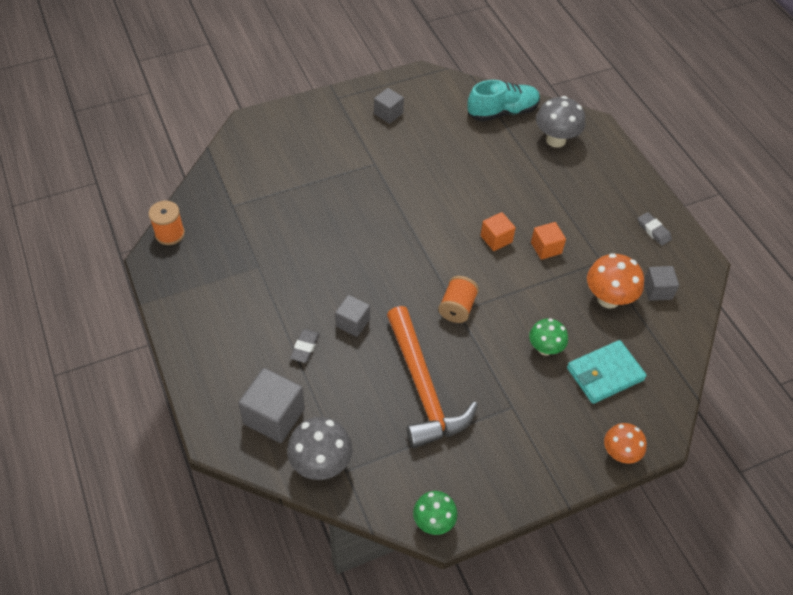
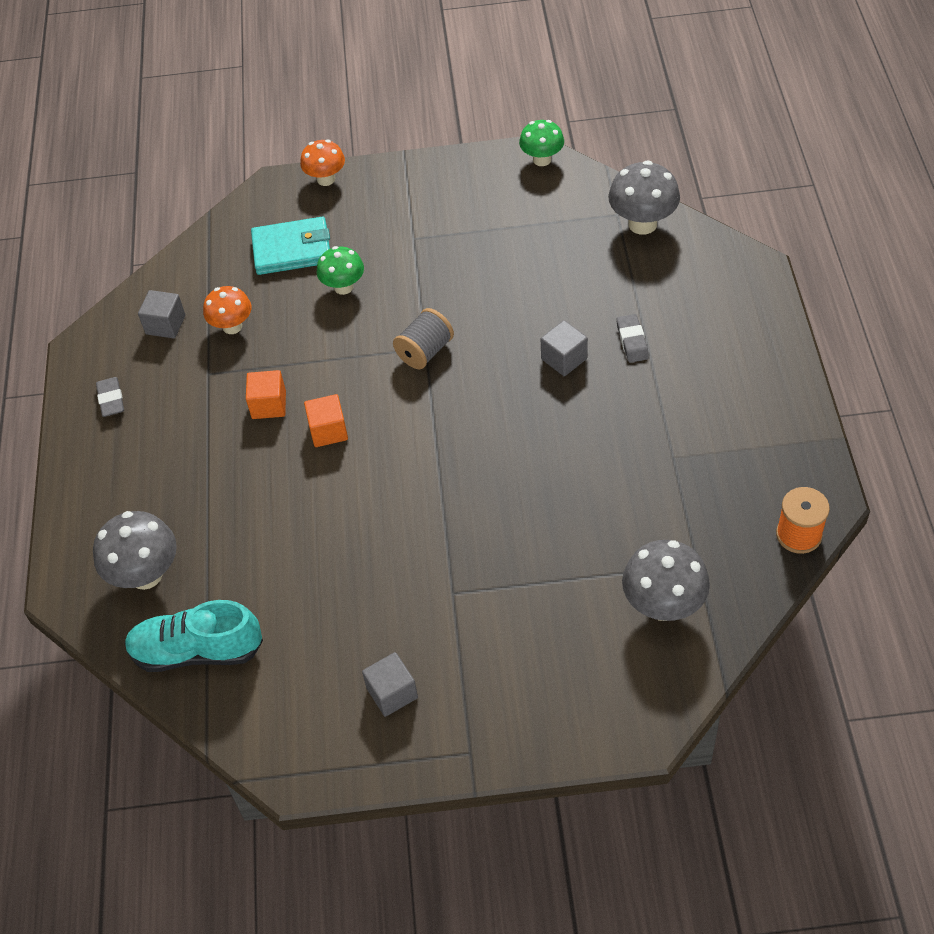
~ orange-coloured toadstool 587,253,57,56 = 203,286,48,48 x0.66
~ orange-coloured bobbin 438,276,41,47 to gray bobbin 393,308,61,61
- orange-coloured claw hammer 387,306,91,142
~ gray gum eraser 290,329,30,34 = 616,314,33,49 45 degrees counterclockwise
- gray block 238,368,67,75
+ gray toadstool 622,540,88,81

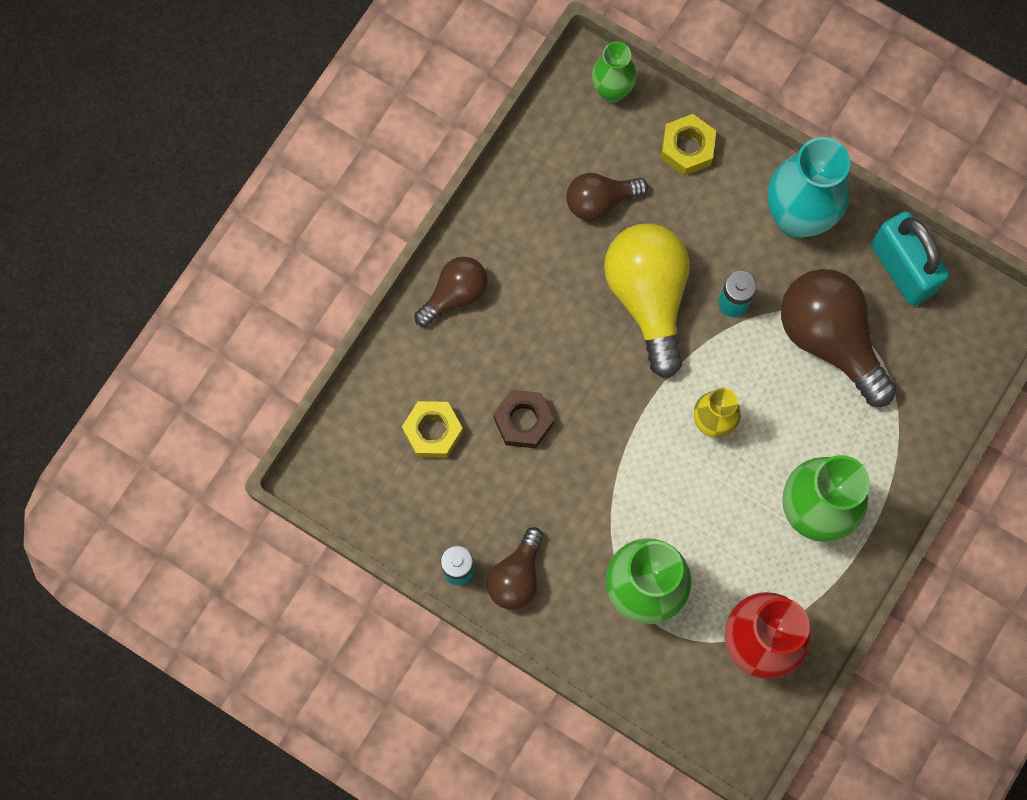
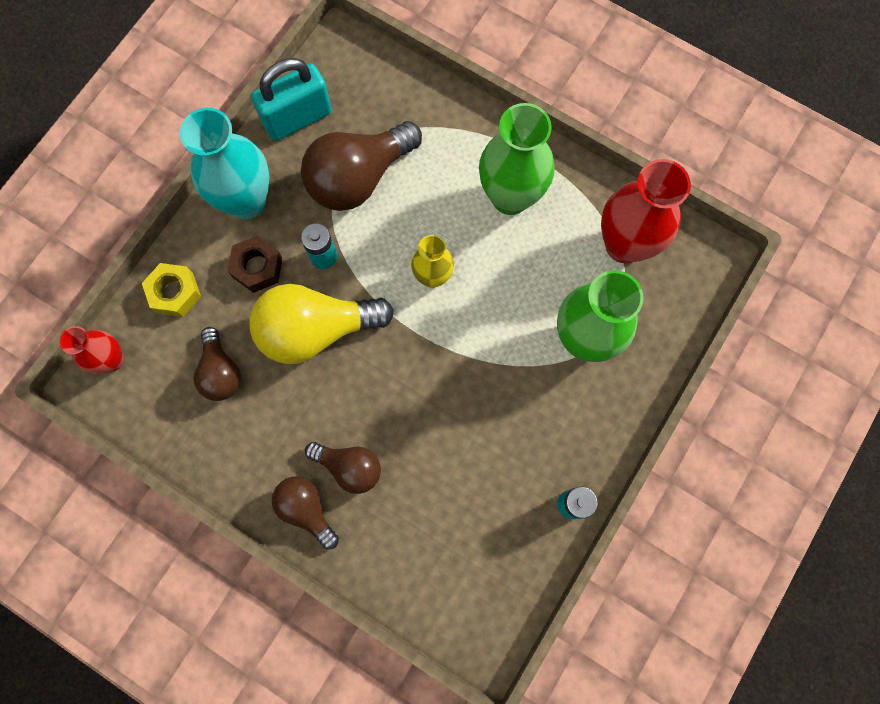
~ leaf-green tall vase 592,42,45,61 to scarlet tall vase 60,326,64,48
~ brown nut 493,390,61,58 to 228,236,54,57
- bright yellow nut 402,401,61,57
~ brown bulb 487,527,57,83 to 305,442,76,52

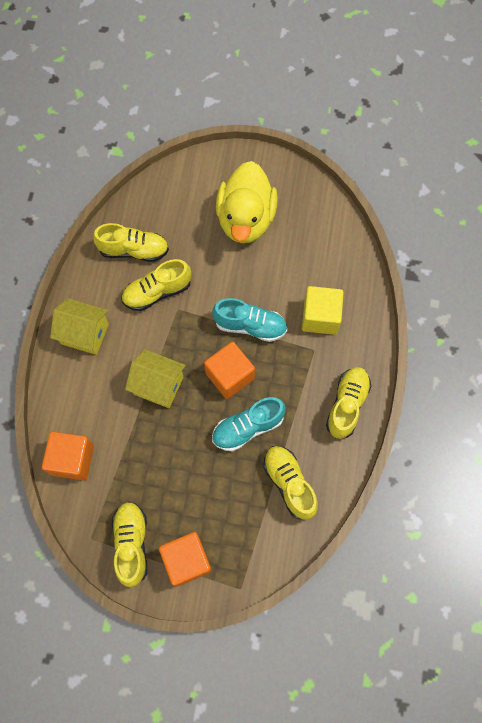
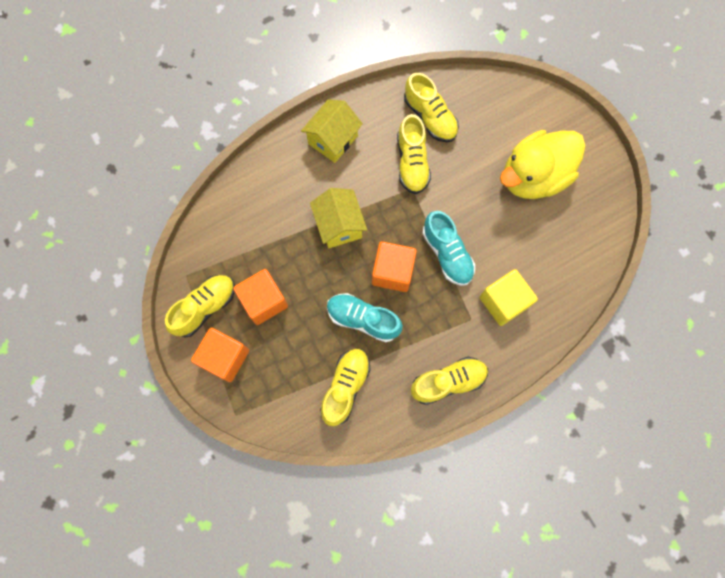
~ bright yellow shoe 121,259,70,52 = 397,114,34,80 120 degrees counterclockwise
~ bright yellow house 50,298,59,57 = 301,99,62,64 60 degrees clockwise
~ orange-coloured block 42,432,52,49 to 233,269,55,56

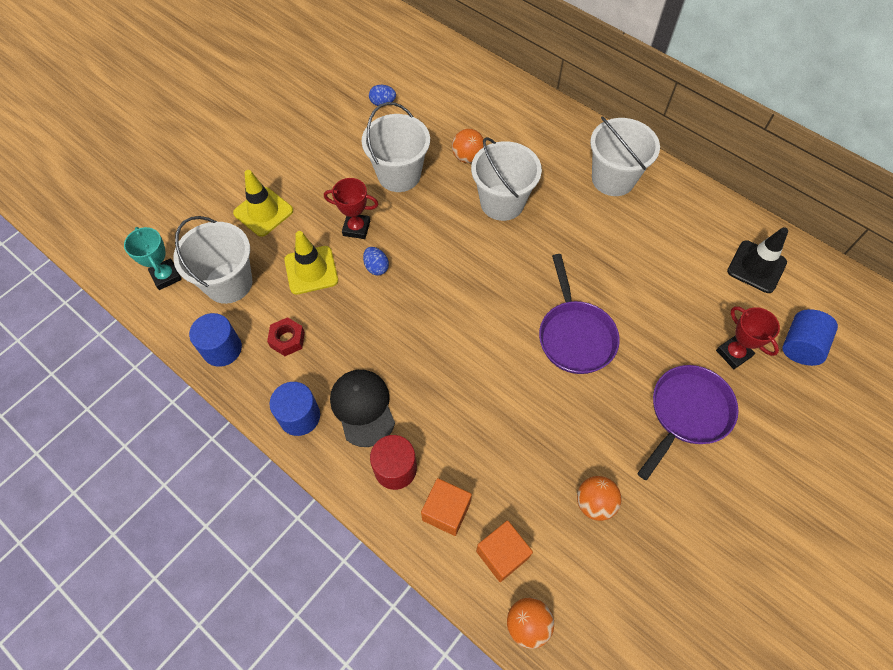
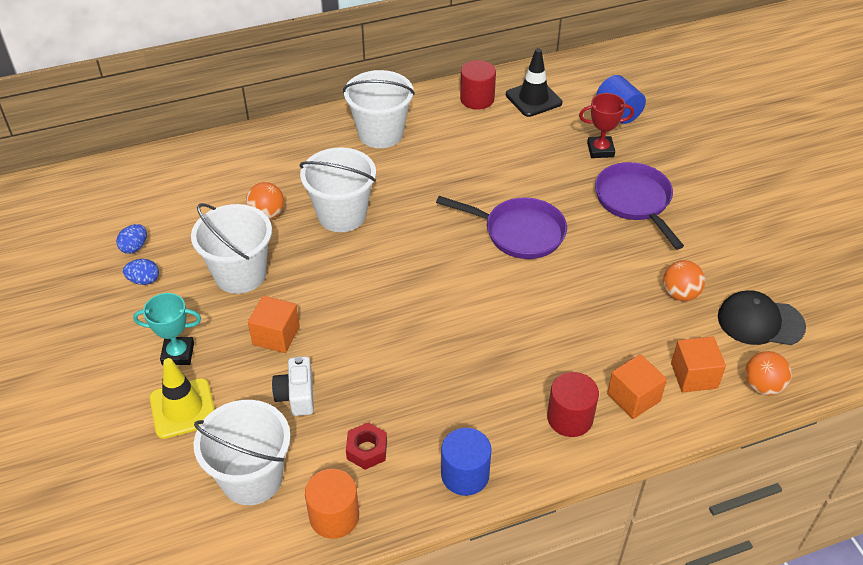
~ scarlet prize cup 324,178,54,61 to orange-coloured block 248,296,52,57
~ turquoise prize cup 124,227,58,63 to 133,293,68,72
~ bright yellow road cone 284,231,54,64 to pure white compact camera 272,356,42,60
~ blue egg 363,247,26,29 to 123,259,36,26
~ blue solid cylinder 189,313,53,54 to orange-coloured solid cylinder 305,469,54,70
~ jet-black cap 330,370,65,77 to 718,290,88,55
+ scarlet solid cylinder 460,60,36,50

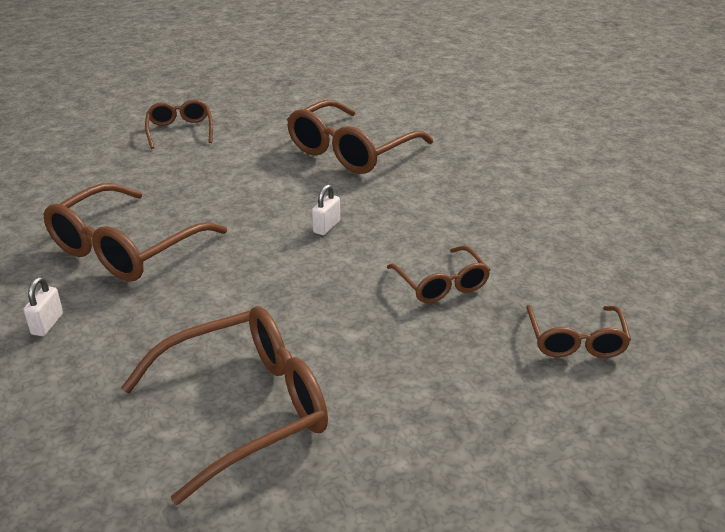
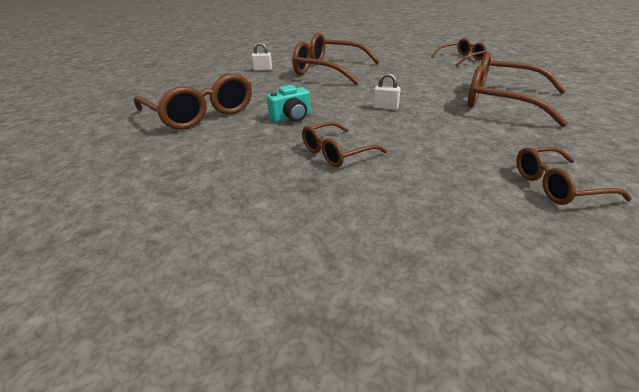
~ brown glasses 526,305,105,53 to 516,147,116,58
+ turquoise compact camera 267,85,44,37

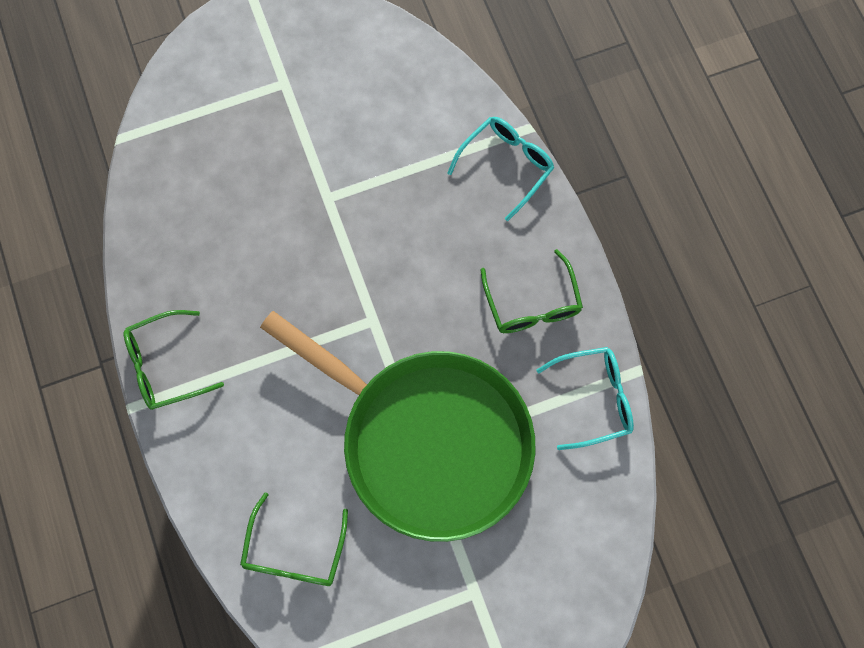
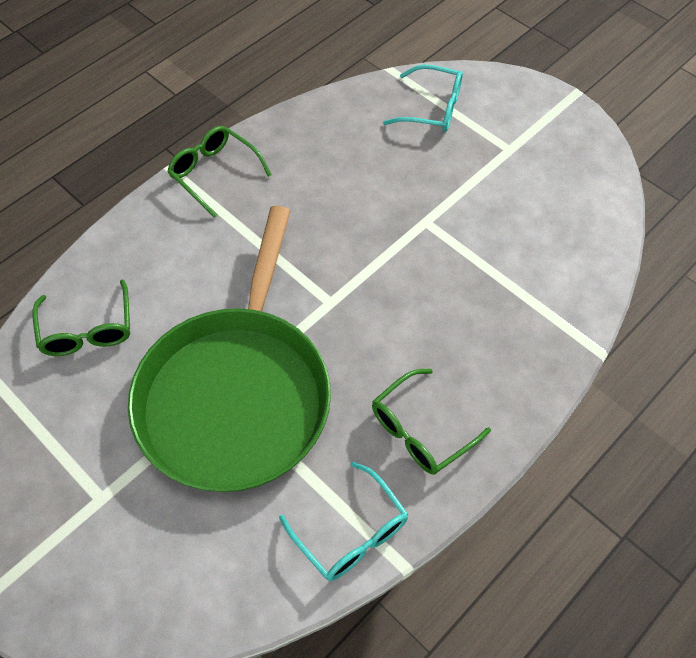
~ turquoise glasses 447,117,107,104 to 383,64,80,68
~ leaf-green glasses 240,492,108,94 = 32,279,98,77 90 degrees counterclockwise

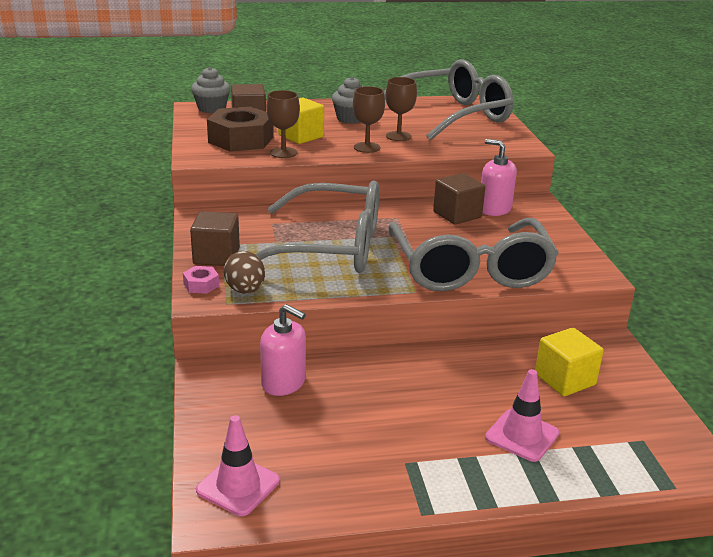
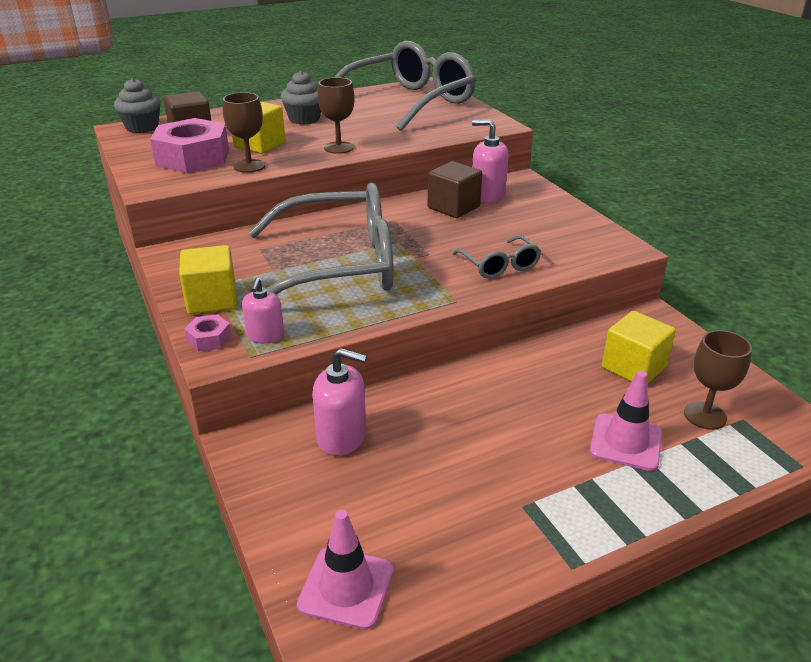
~ brown goblet 386,77,31,64 to 684,330,68,100
~ brown nut 207,106,67,46 to rose-pink nut 150,118,79,55
~ brown block 190,211,50,55 to bright yellow block 179,245,58,69
~ gray glasses 388,218,171,73 = 452,235,89,44 x0.44
~ brown egg 224,251,41,43 to rose-pink pump bottle 242,278,42,66

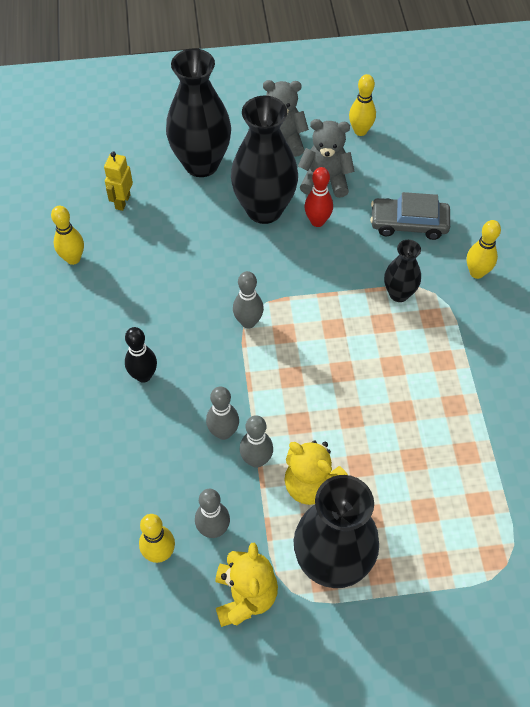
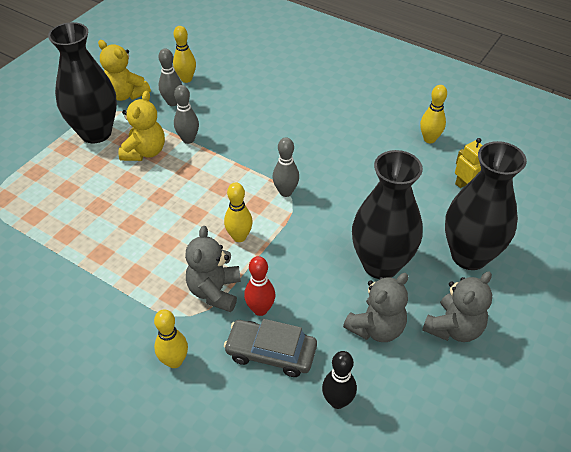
~ bright yellow skittle 349,74,27,62 to 224,182,29,60
~ scarlet skittle 304,167,29,60 to 244,256,31,60
~ gray automobile 370,192,80,48 = 224,319,93,58 120 degrees counterclockwise
~ jet-black tall vase 384,240,37,62 to gray teddy bear 185,226,56,86
~ jet-black skittle 125,327,32,56 to 322,351,35,58
- gray skittle 206,386,33,54
~ bright yellow teddy bear 284,440,64,65 = 118,91,47,70 120 degrees clockwise

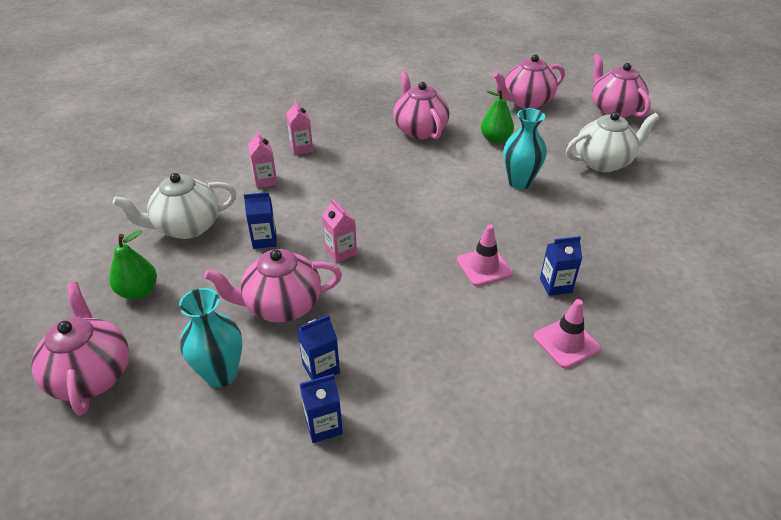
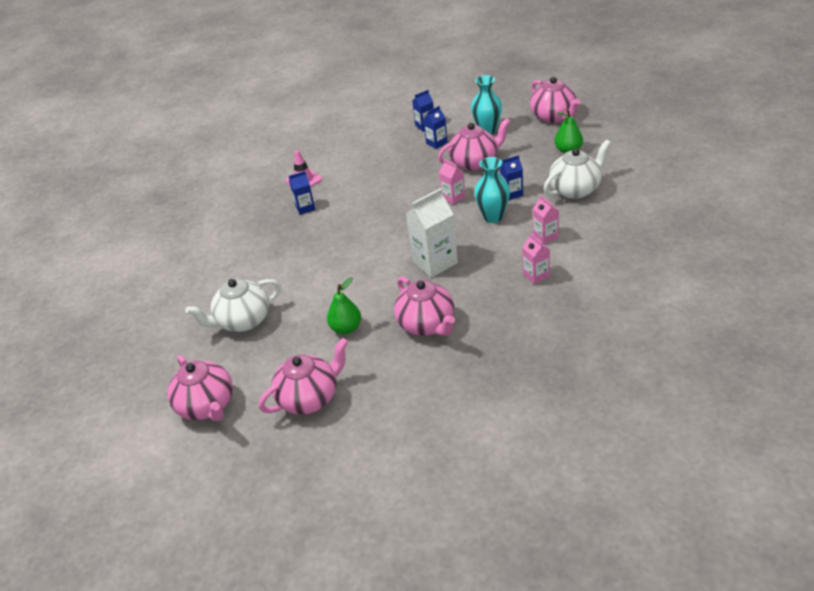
~ turquoise tall vase 504,108,43,81 to 474,157,36,66
- rose-pink road cone 457,224,56,62
+ pure white juice carton 406,188,52,90

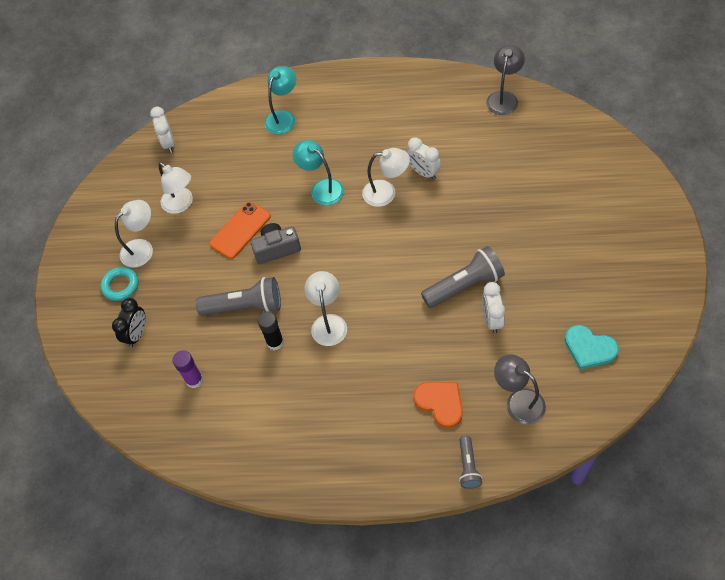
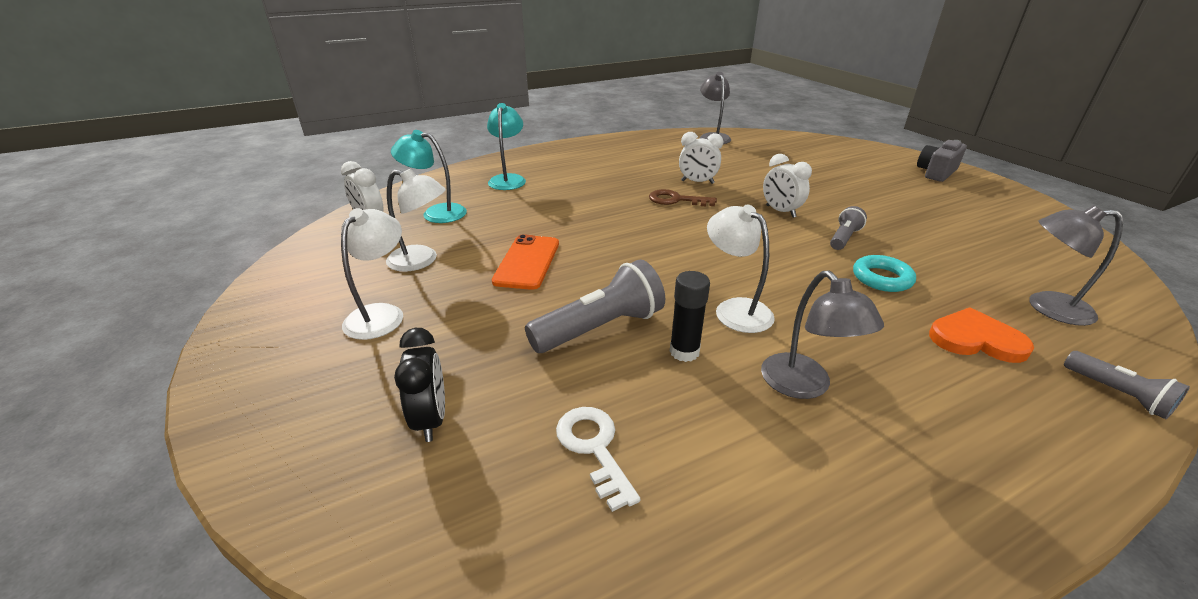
~ turquoise reading lamp 293,140,51,65 to 391,130,76,93
~ pure white reading lamp 362,148,48,59 to brown latchkey 649,189,68,17
~ gray compact camera 250,223,51,41 to 917,140,50,42
~ gray torch 421,246,84,62 = 830,206,37,44 x0.56
~ turquoise hoop 100,267,38,34 to 853,255,63,37
~ pure white clock 482,282,23,51 to 763,154,49,64
- turquoise love heart 564,325,55,45
~ royal purple glue stick 173,350,30,38 to pure white latchkey 556,407,84,105
+ gray reading lamp 761,270,123,129

